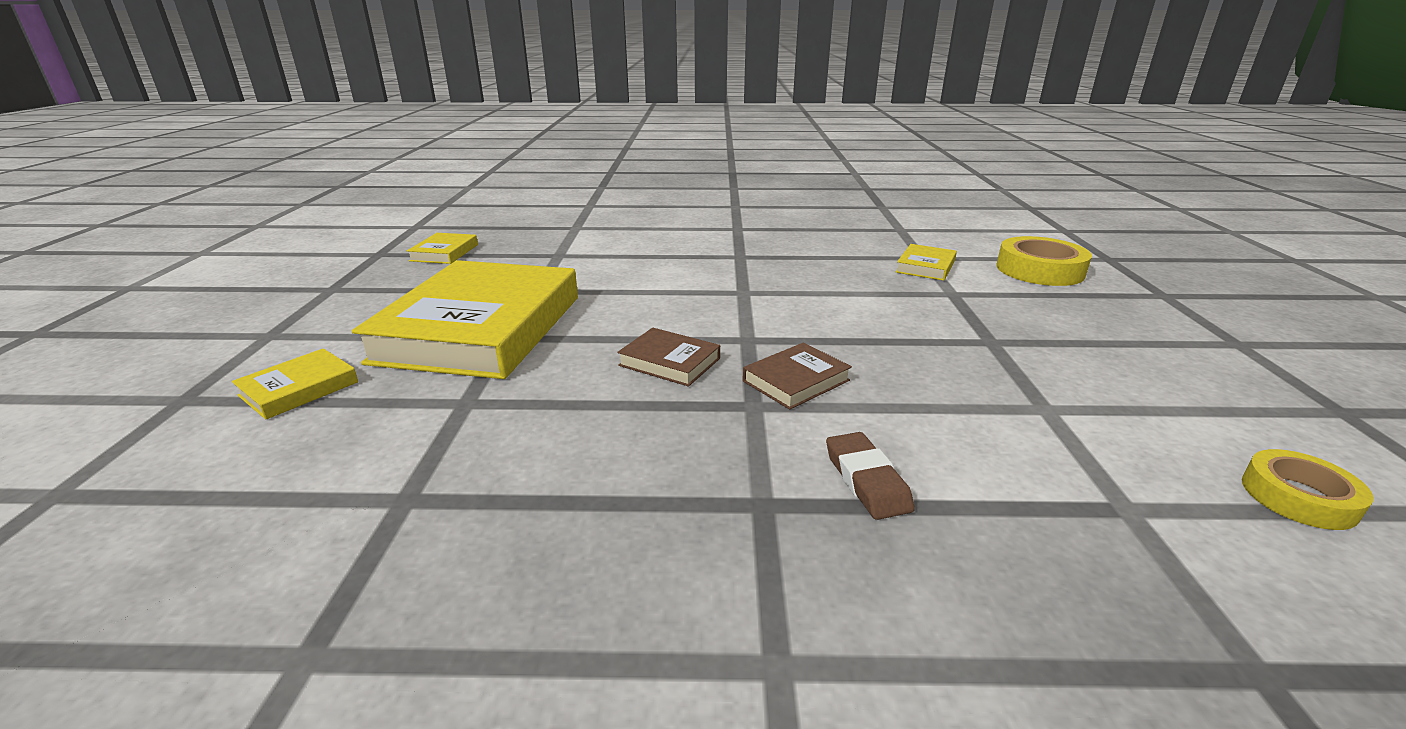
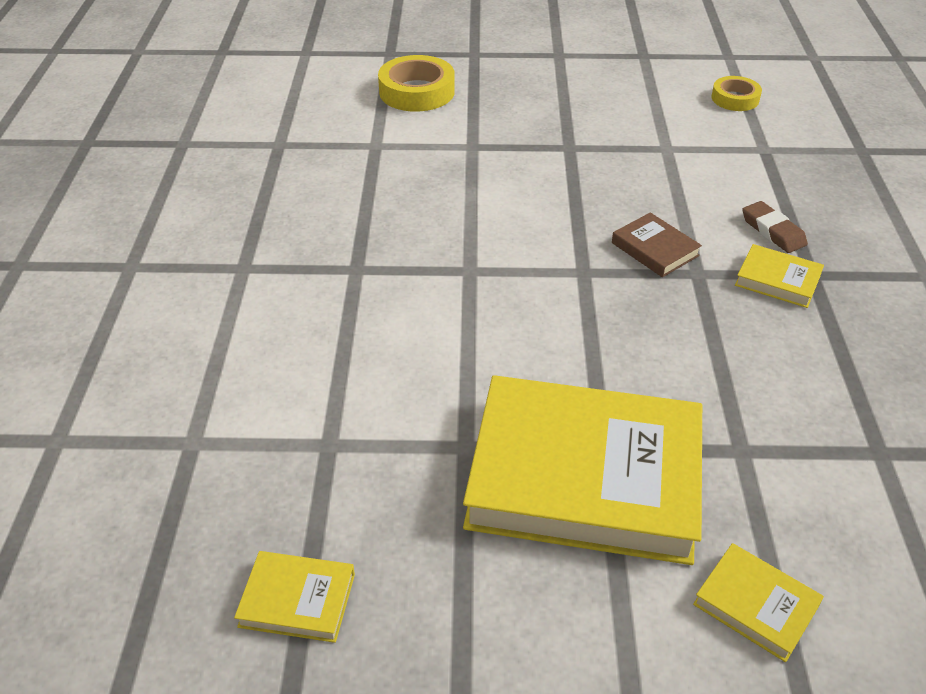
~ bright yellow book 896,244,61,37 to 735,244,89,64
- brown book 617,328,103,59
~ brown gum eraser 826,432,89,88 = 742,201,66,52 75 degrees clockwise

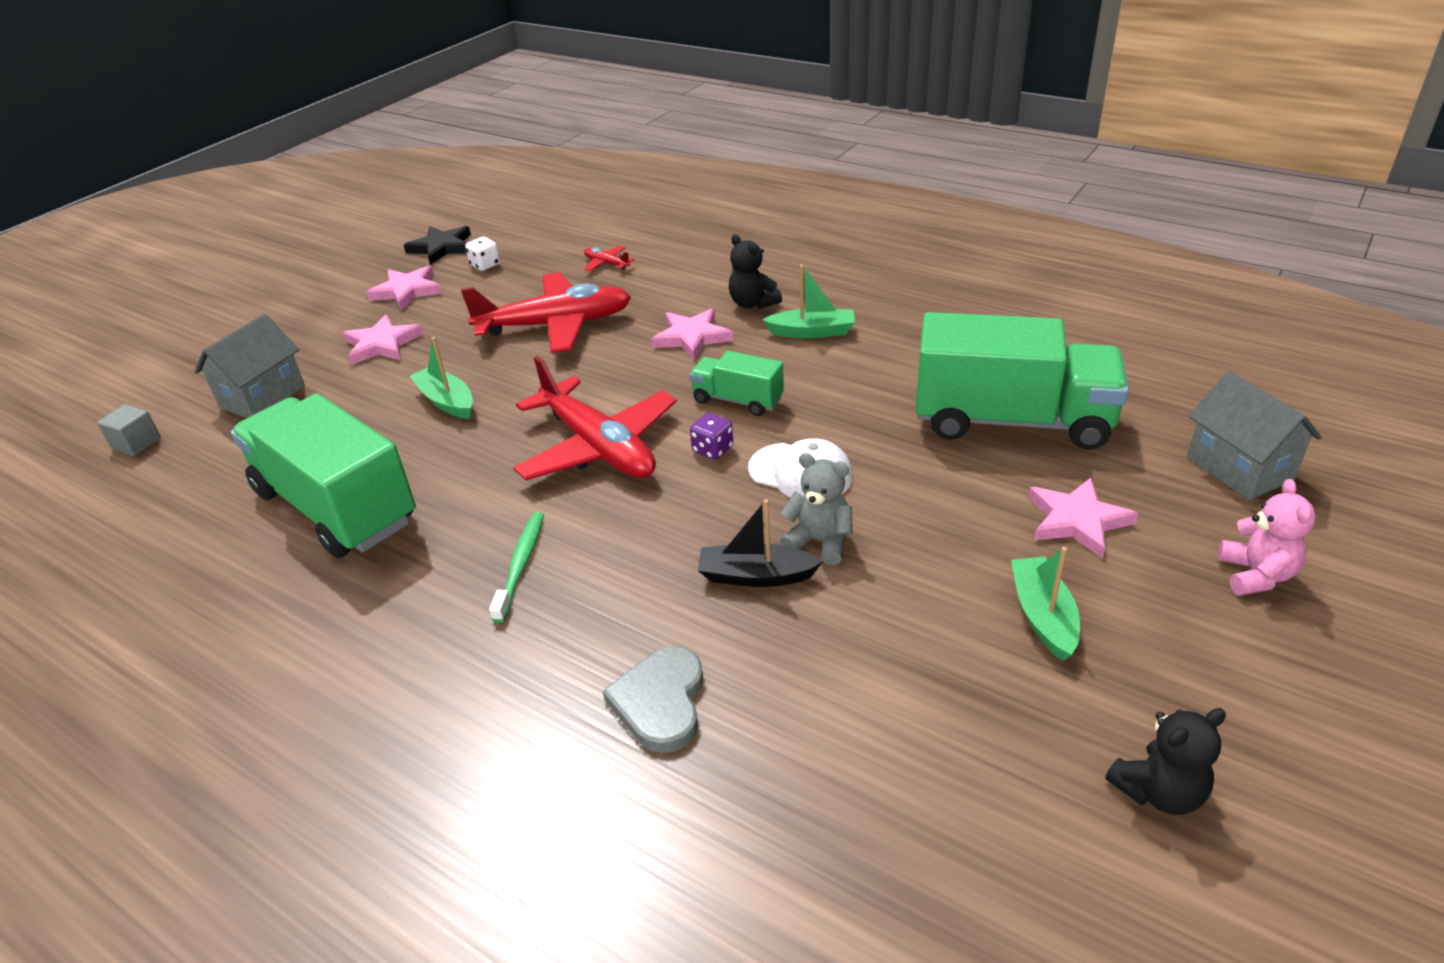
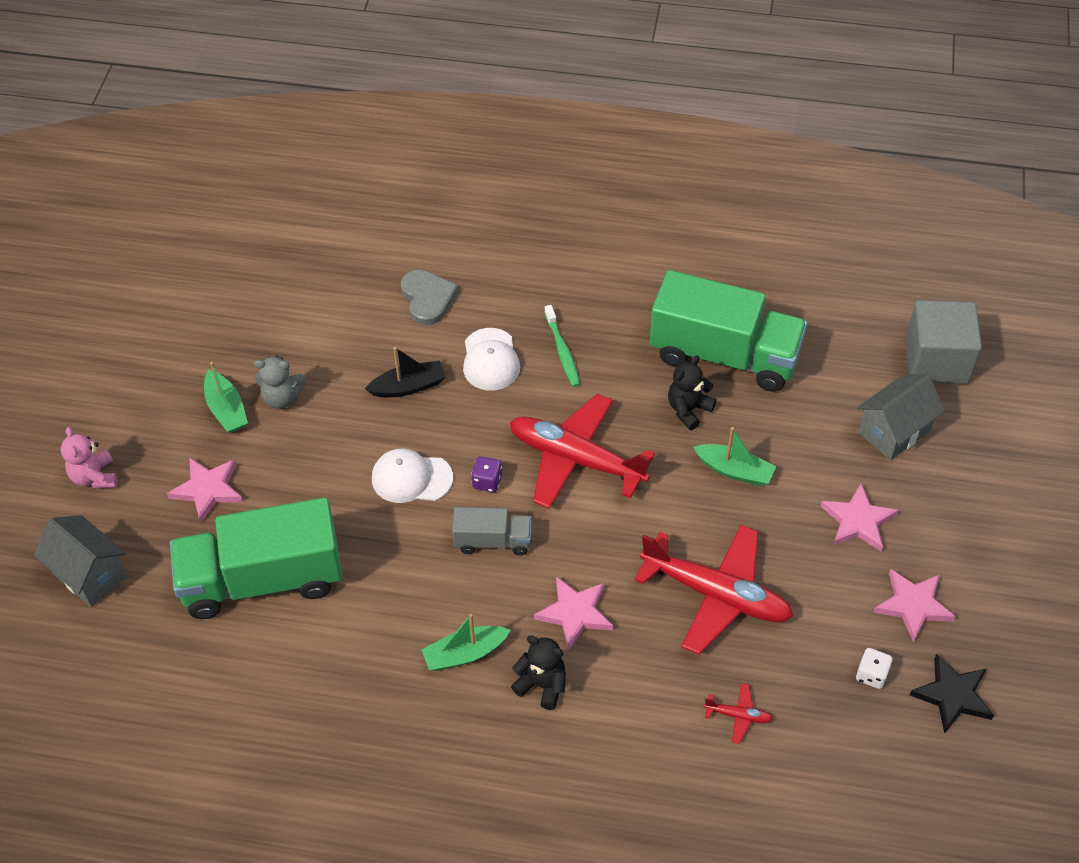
~ scarlet aeroplane 461,272,170,81 = 635,525,158,130 120 degrees counterclockwise
~ gray house 195,314,110,104 = 857,375,88,85 45 degrees clockwise
~ leaf-green truck 689,351,95,65 to gray truck 452,507,80,48
~ gray block 97,404,64,52 = 905,300,77,84 x2.16
~ gray teddy bear 780,453,73,112 to 254,356,51,53
~ jet-black teddy bear 1105,708,121,107 to 668,356,48,74
+ pure white cap 463,328,57,63

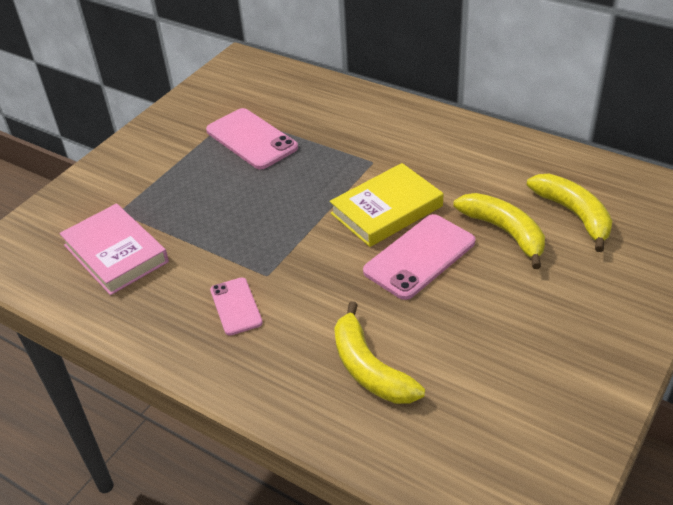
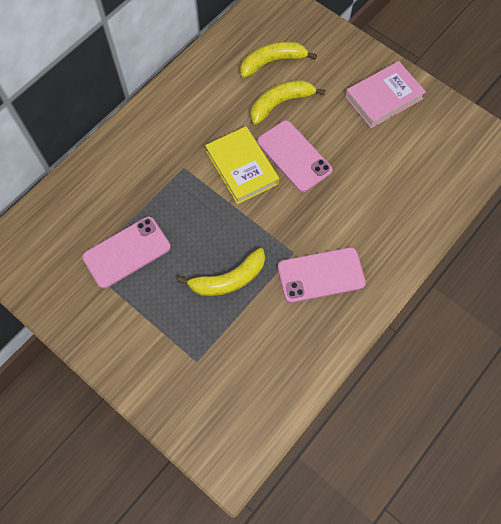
~ rose-pink book 59,203,110,92 to 345,61,81,67
~ rose-pink smartphone 210,277,53,59 = 278,247,88,56 x1.67
~ bright yellow banana 334,301,91,103 to 177,248,88,48

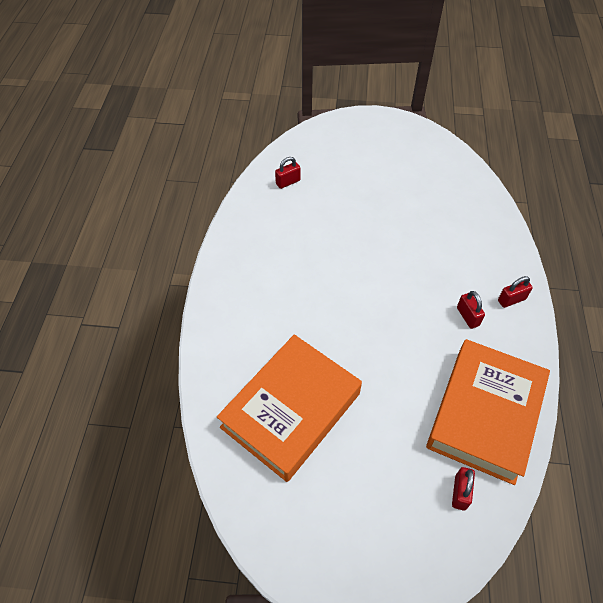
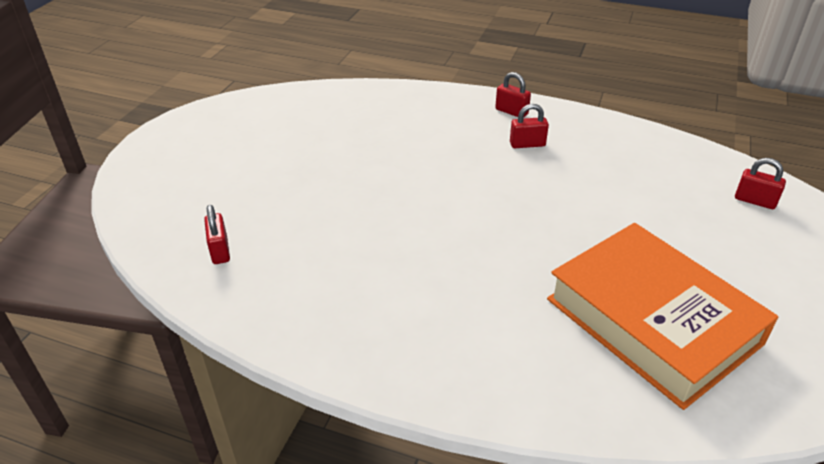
~ scarlet small lock 498,276,35,32 = 495,72,36,46 45 degrees counterclockwise
- orange-coloured book 426,339,124,146

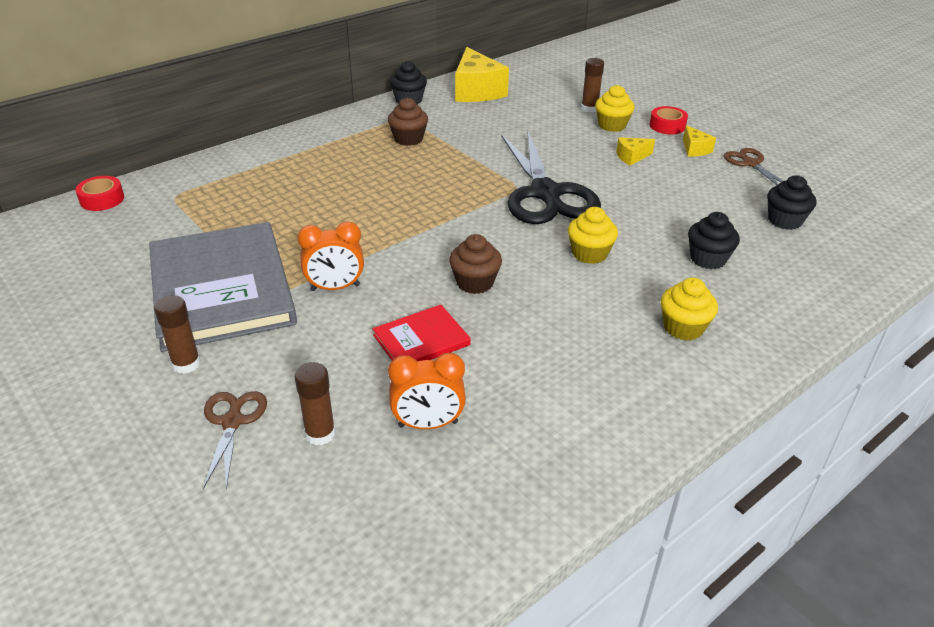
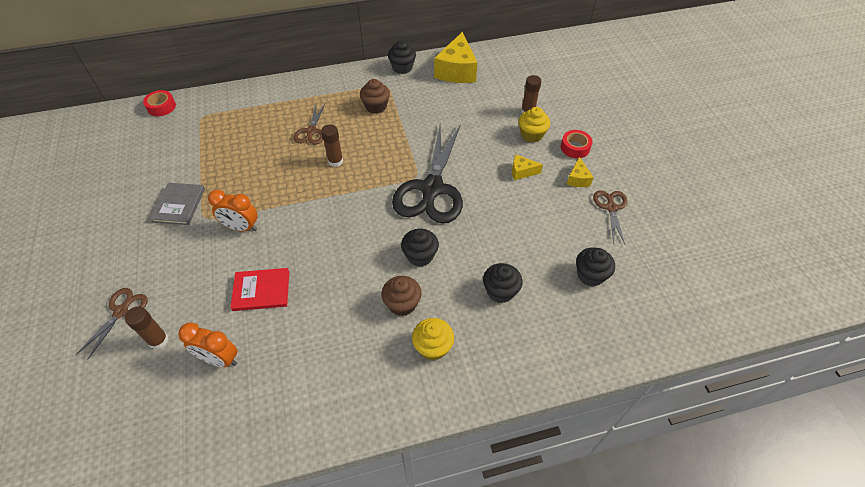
~ bright yellow muffin 568,207,50,57 to jet-black muffin 401,229,38,38
~ gray book 149,222,148,130 = 150,183,55,42 x0.46
~ brown muffin 449,234,53,60 to 381,276,41,40
~ brown glue stick 154,295,47,79 to 321,124,22,43
+ brown shears 293,104,32,41

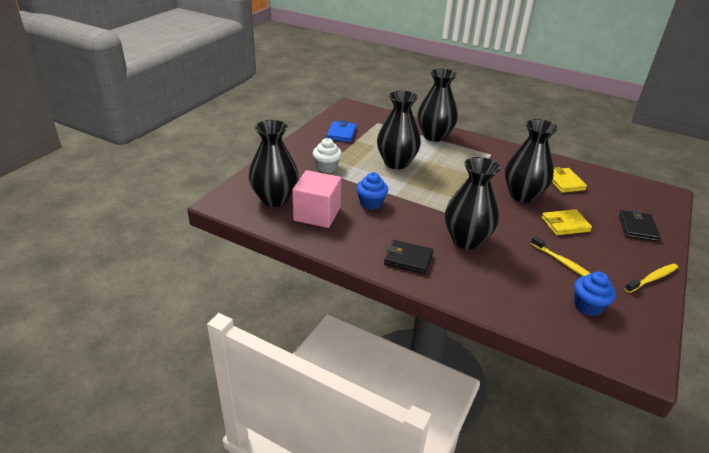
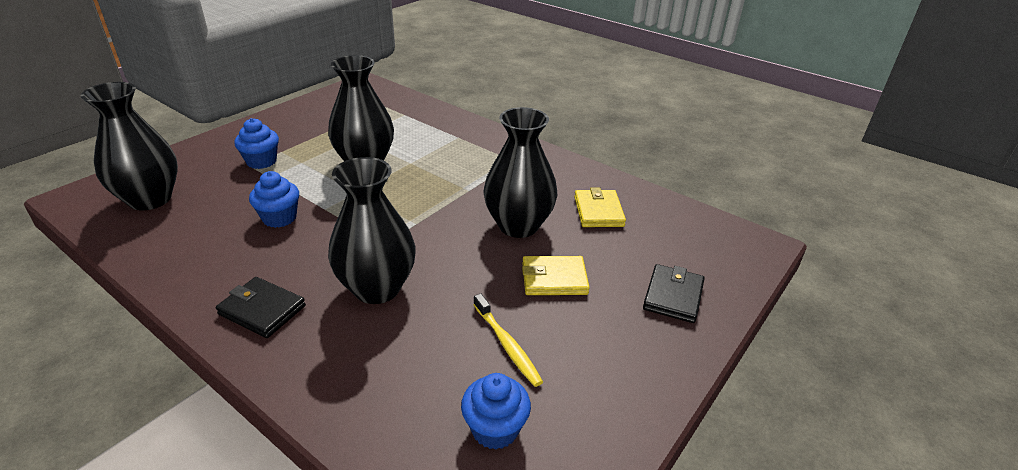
- jet-black tall vase 417,68,41,74
- blue card wallet 327,121,29,21
~ pure white muffin 313,138,29,35 to blue muffin 234,118,45,51
- rose-pink block 292,170,49,58
- bright yellow dental brush 625,264,53,29

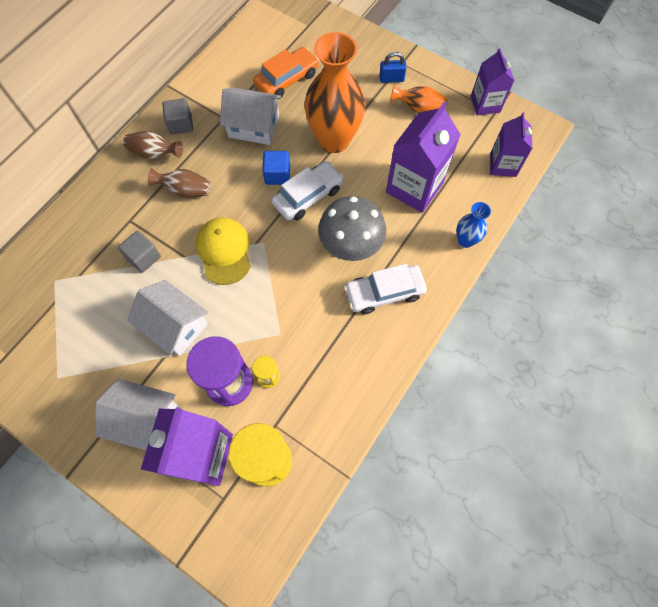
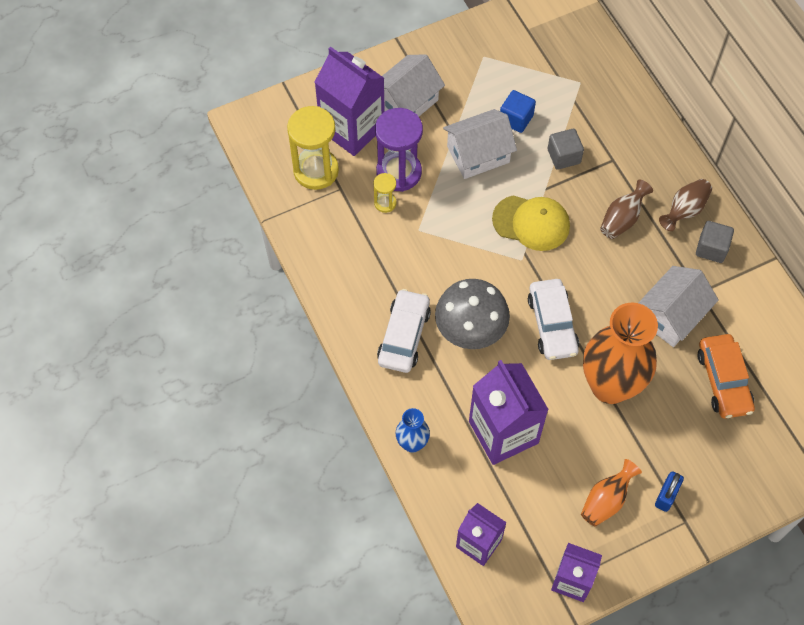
~ blue block 262,151,28,34 to 500,90,36,43

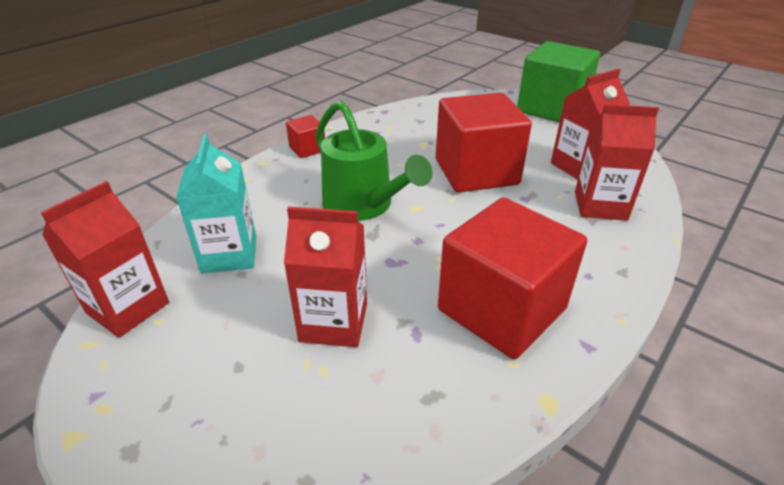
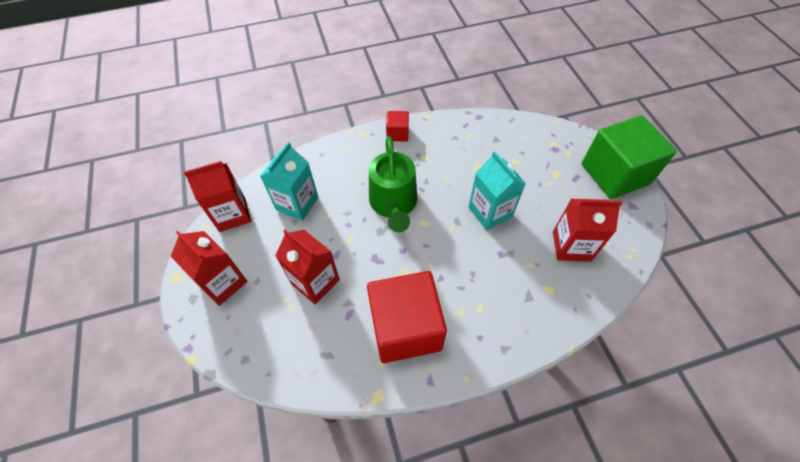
~ scarlet block 436,93,96,100 to turquoise juice carton 469,151,57,79
~ scarlet juice carton 575,104,84,117 to 171,231,76,75

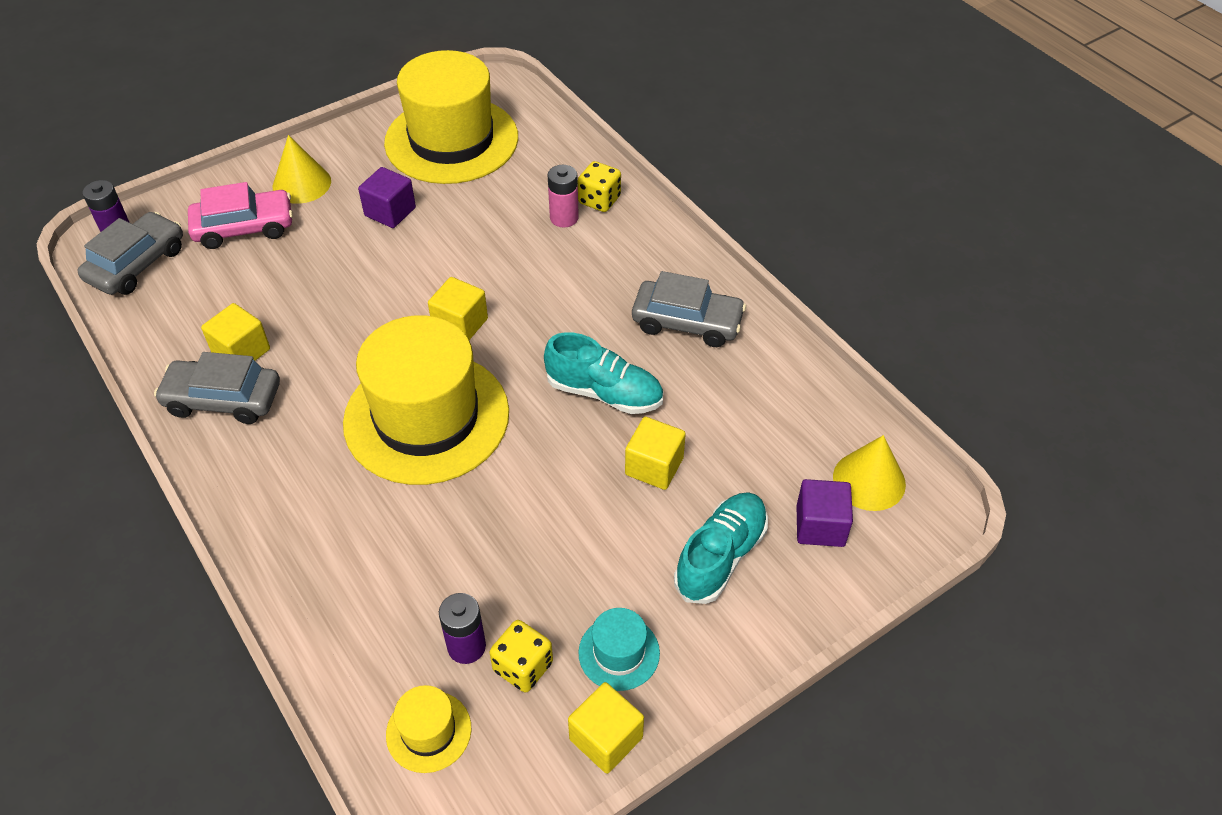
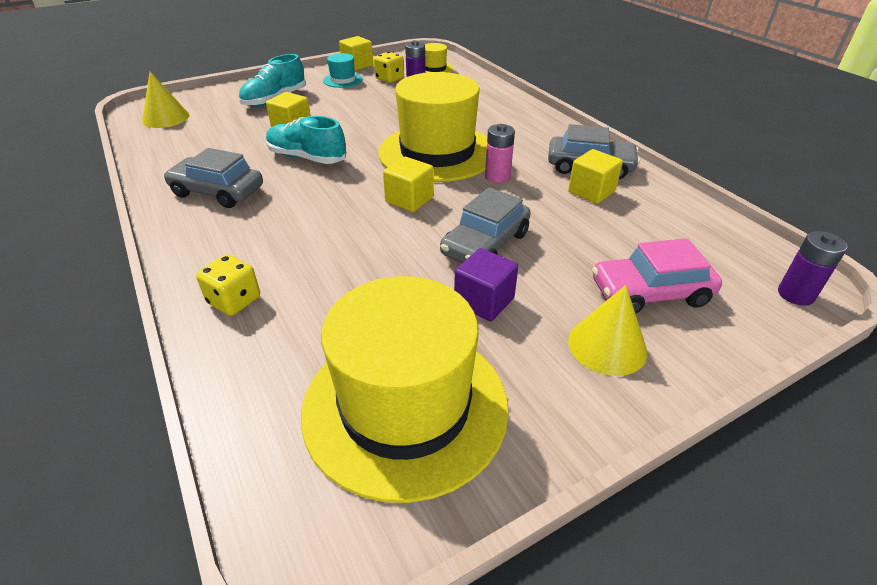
~ rose-pink AA battery 548,165,31,62 to 485,124,30,59
~ gray automobile 77,212,106,83 to 440,187,91,76
- royal purple block 797,479,56,68

